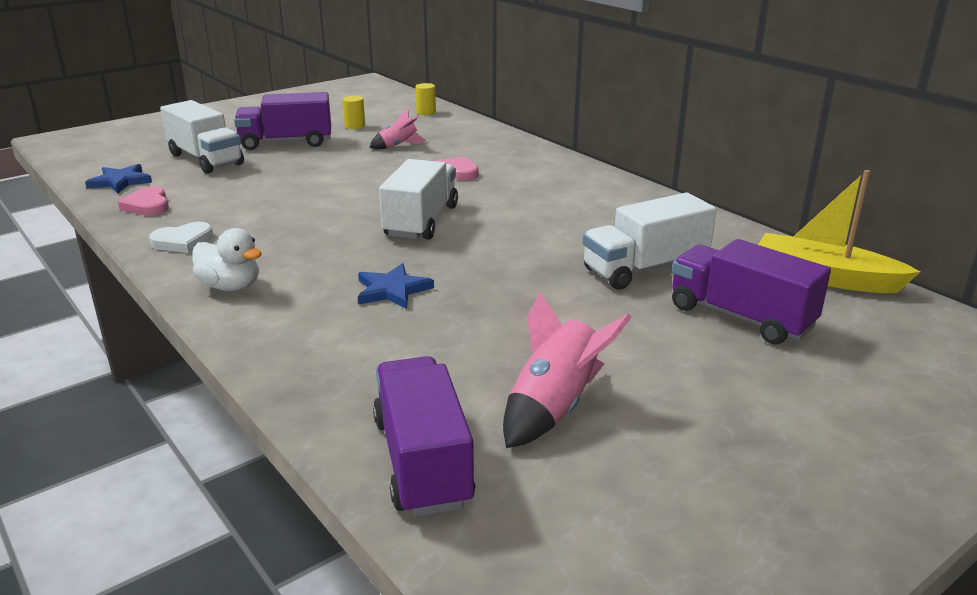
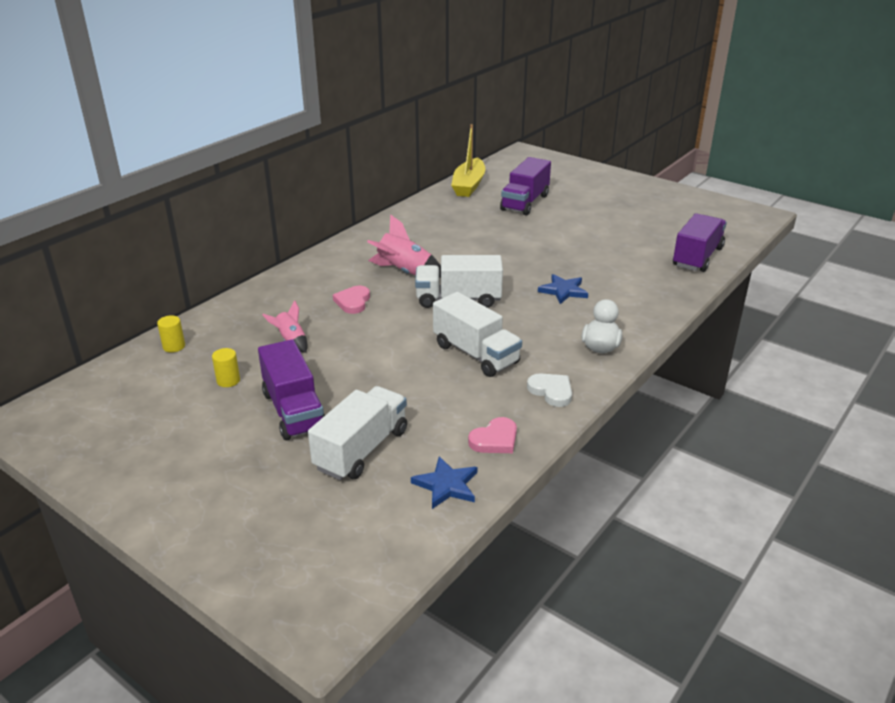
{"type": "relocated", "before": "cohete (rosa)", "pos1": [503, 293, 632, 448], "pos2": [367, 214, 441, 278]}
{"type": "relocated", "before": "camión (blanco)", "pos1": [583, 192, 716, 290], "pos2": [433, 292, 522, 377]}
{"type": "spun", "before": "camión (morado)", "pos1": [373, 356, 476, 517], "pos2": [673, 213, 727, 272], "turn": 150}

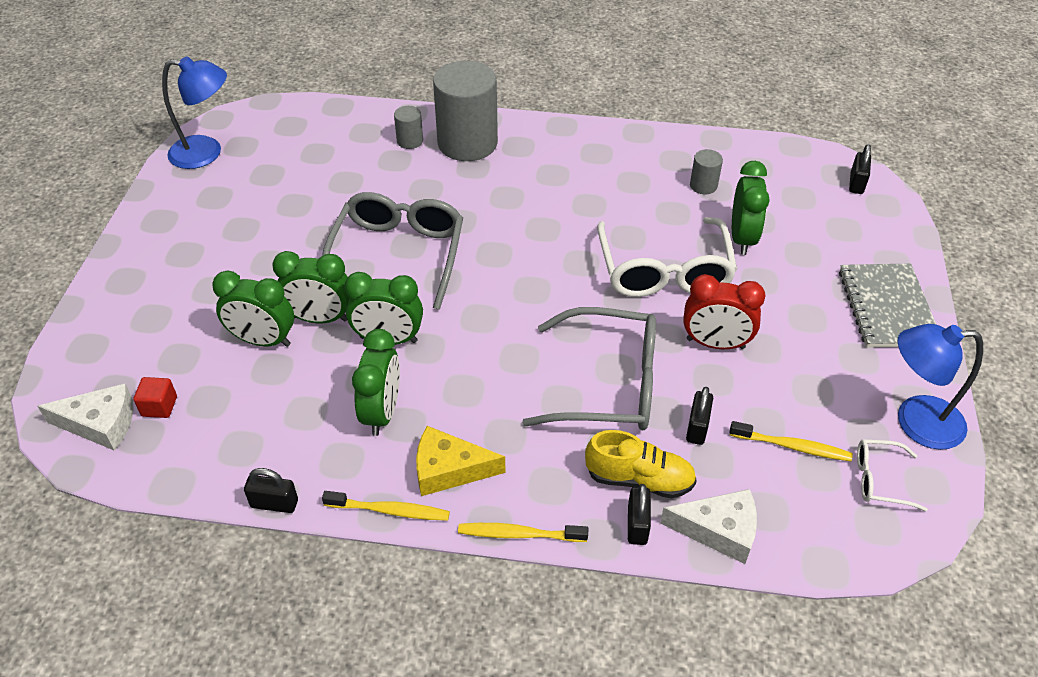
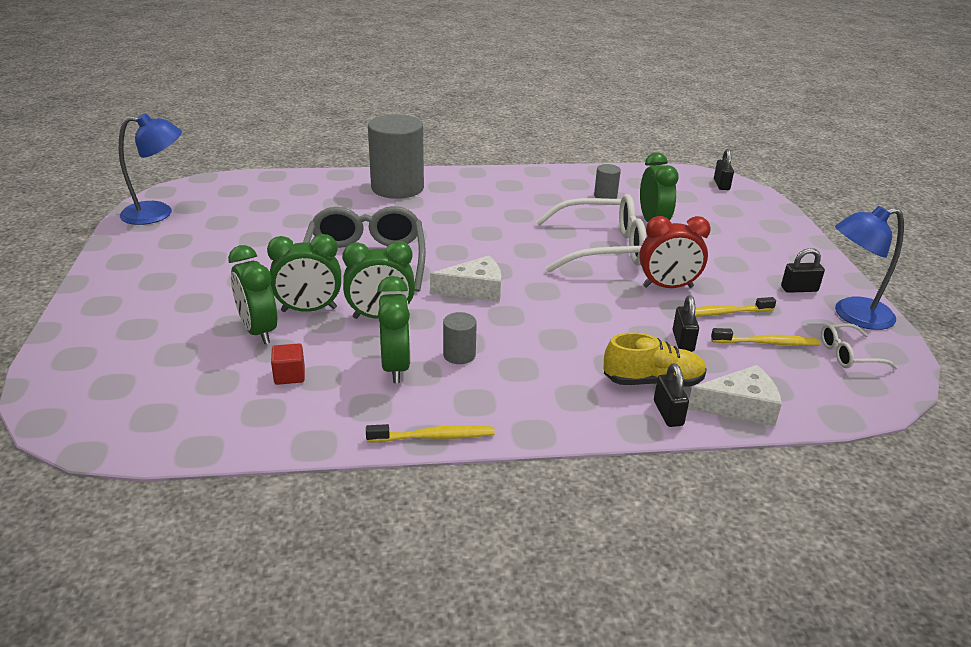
{"type": "spun", "before": "despertador (verde)", "pos1": [212, 271, 294, 347], "pos2": [228, 245, 277, 344], "turn": 60}
{"type": "relocated", "before": "cubo (rojo)", "pos1": [133, 377, 177, 418], "pos2": [271, 343, 305, 385]}
{"type": "relocated", "before": "queso (blanco)", "pos1": [37, 384, 133, 451], "pos2": [430, 255, 501, 302]}
{"type": "relocated", "before": "cilindro (gris)", "pos1": [394, 106, 423, 149], "pos2": [443, 312, 477, 364]}
{"type": "spun", "before": "gafas (blanco)", "pos1": [597, 217, 737, 297], "pos2": [536, 194, 646, 272], "turn": -75}
{"type": "relocated", "before": "cepillo de dientes (amarillo)", "pos1": [458, 523, 588, 542], "pos2": [695, 297, 776, 317]}
{"type": "relocated", "before": "candado (negro)", "pos1": [244, 468, 298, 513], "pos2": [781, 248, 825, 293]}
{"type": "missing", "before": "queso (amarillo)", "pos1": [416, 426, 505, 496]}
{"type": "missing", "before": "gafas (gris)", "pos1": [522, 307, 656, 431]}
{"type": "missing", "before": "cuaderno (gris)", "pos1": [839, 263, 936, 348]}

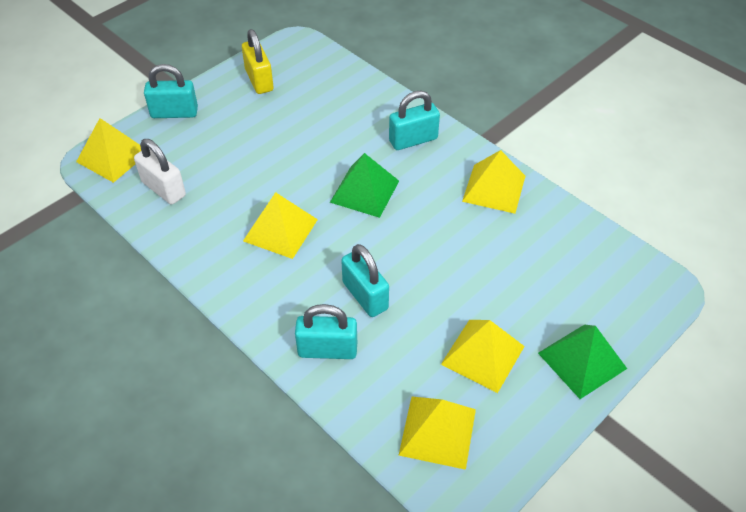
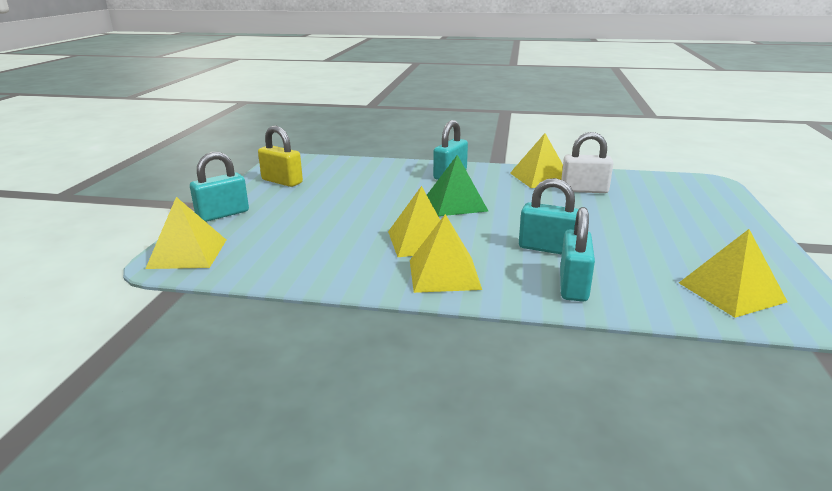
{"type": "relocated", "before": "pirámide (amarillo)", "pos1": [441, 320, 525, 393], "pos2": [410, 214, 482, 293]}
{"type": "spun", "before": "candado (turquesa)", "pos1": [295, 304, 357, 359], "pos2": [560, 207, 595, 302], "turn": -45}
{"type": "relocated", "before": "candado (blanco)", "pos1": [134, 139, 186, 204], "pos2": [561, 132, 613, 193]}
{"type": "missing", "before": "pirámide (verde)", "pos1": [538, 325, 627, 399]}

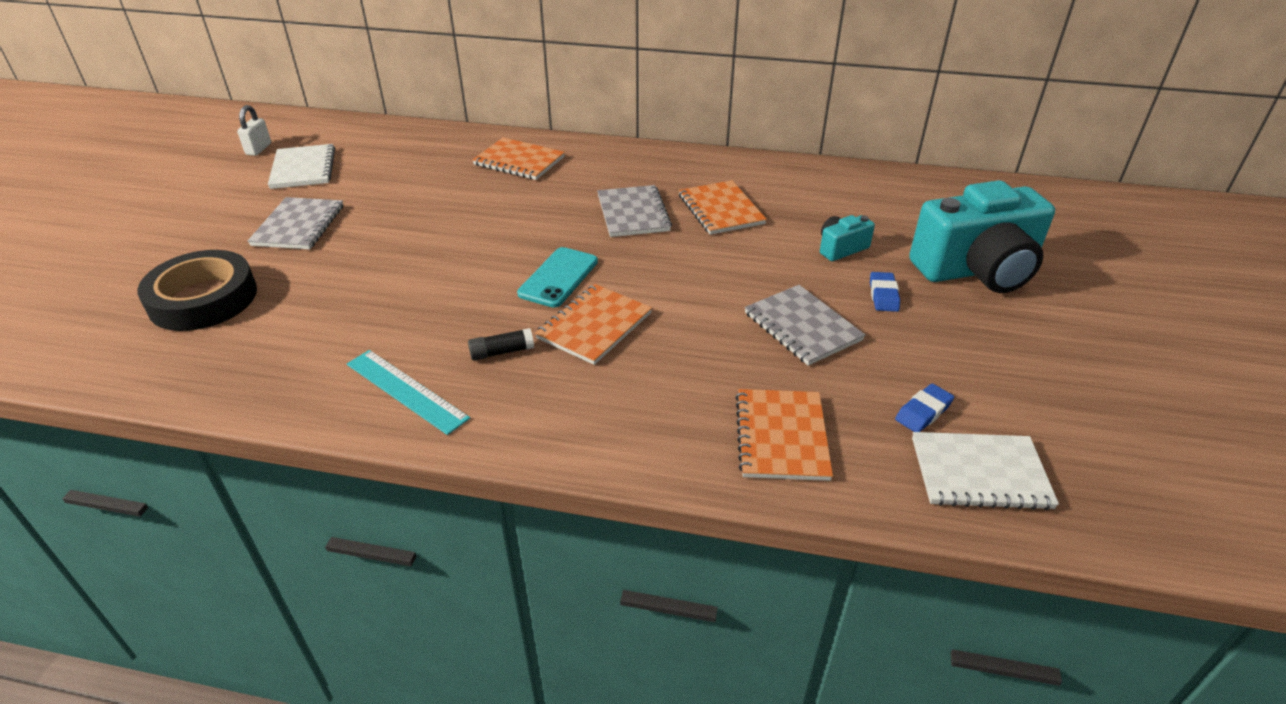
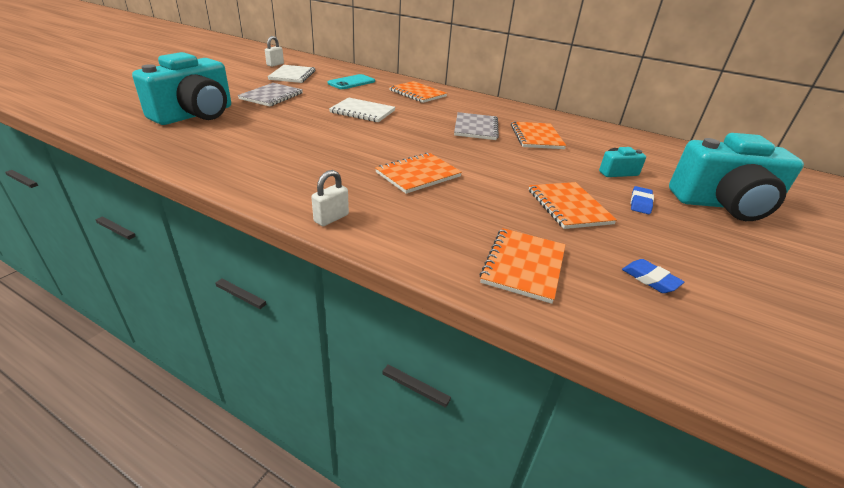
{"type": "exchanged", "before": "cinta adhesiva (negro)", "after": "cámara (turquesa)", "pos1": [137, 250, 257, 331], "pos2": [132, 52, 231, 125]}
{"type": "appeared", "after": "candado (blanco)", "pos2": [311, 170, 349, 226]}
{"type": "relocated", "before": "móvil (turquesa)", "pos1": [517, 247, 598, 308], "pos2": [328, 74, 375, 89]}
{"type": "relocated", "before": "cuaderno (blanco)", "pos1": [912, 432, 1059, 510], "pos2": [329, 97, 395, 122]}
{"type": "colour", "before": "cuaderno (gris)", "after": "cuaderno (naranja)", "pos1": [745, 285, 865, 366], "pos2": [529, 182, 617, 229]}
{"type": "spun", "before": "goma de borrar (azul)", "pos1": [895, 384, 954, 432], "pos2": [622, 259, 684, 293], "turn": 75}
{"type": "missing", "before": "regla (turquesa)", "pos1": [347, 350, 470, 435]}
{"type": "missing", "before": "barra de pegamento (negro)", "pos1": [468, 328, 534, 361]}

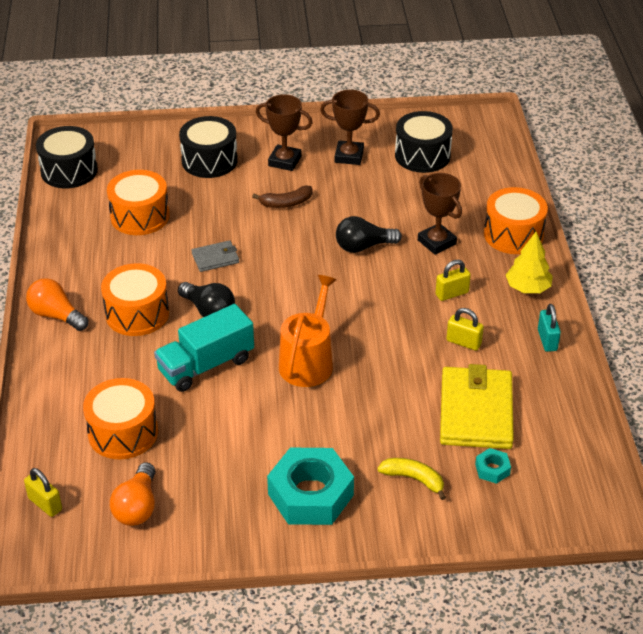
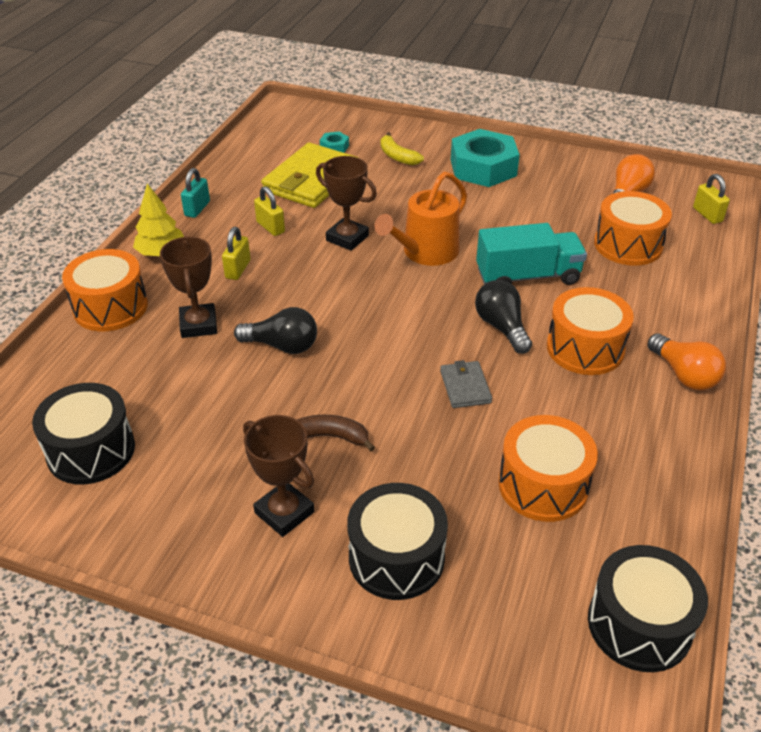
{"type": "spun", "before": "candado (amarillo)", "pos1": [435, 260, 471, 301], "pos2": [222, 227, 251, 280], "turn": -75}
{"type": "relocated", "before": "trofeo (marrón)", "pos1": [320, 90, 380, 165], "pos2": [316, 156, 377, 251]}
{"type": "spun", "before": "cartera (gris)", "pos1": [191, 240, 239, 272], "pos2": [440, 360, 492, 408], "turn": 75}

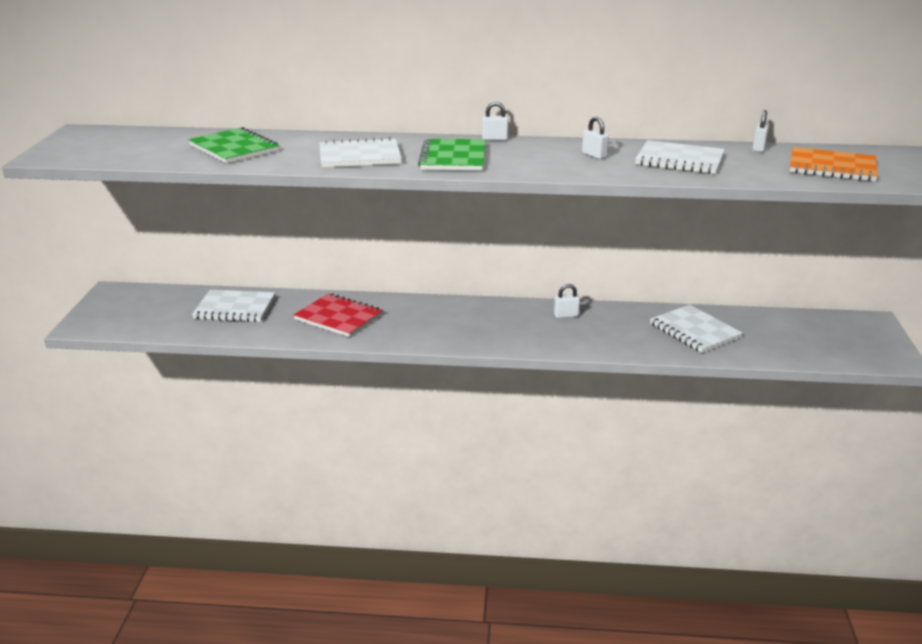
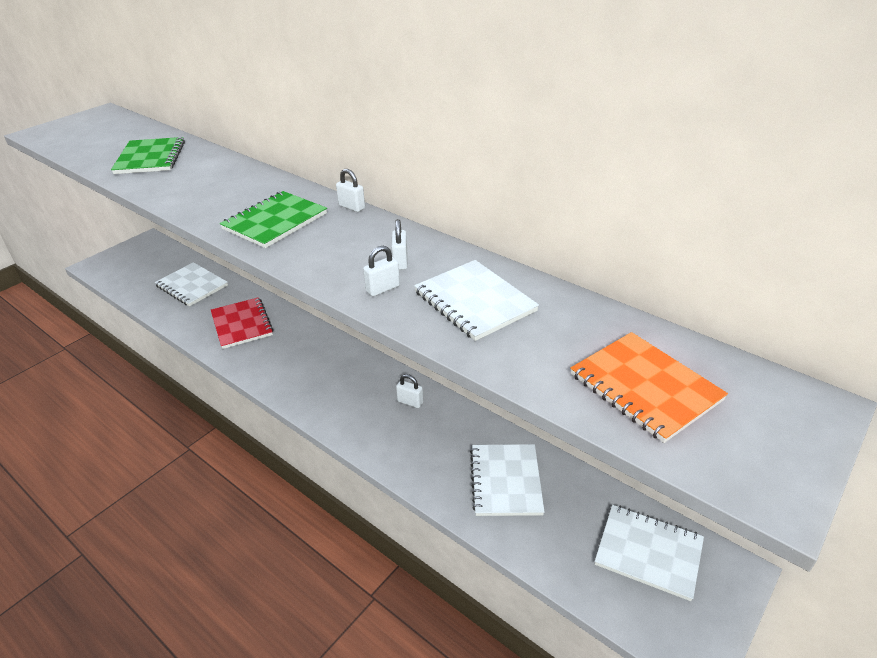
{"type": "relocated", "before": "candado (blanco)", "pos1": [752, 110, 769, 152], "pos2": [363, 246, 400, 297]}
{"type": "relocated", "before": "cuaderno (blanco)", "pos1": [319, 137, 402, 168], "pos2": [595, 505, 704, 601]}

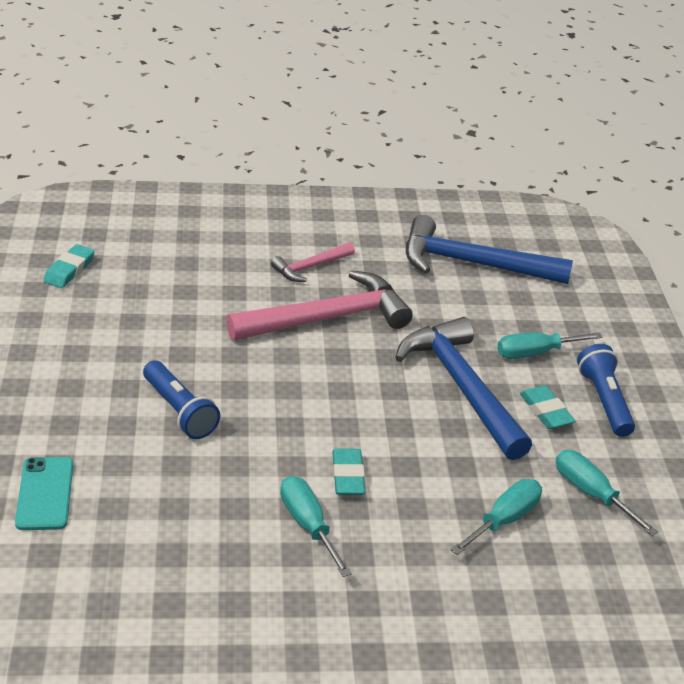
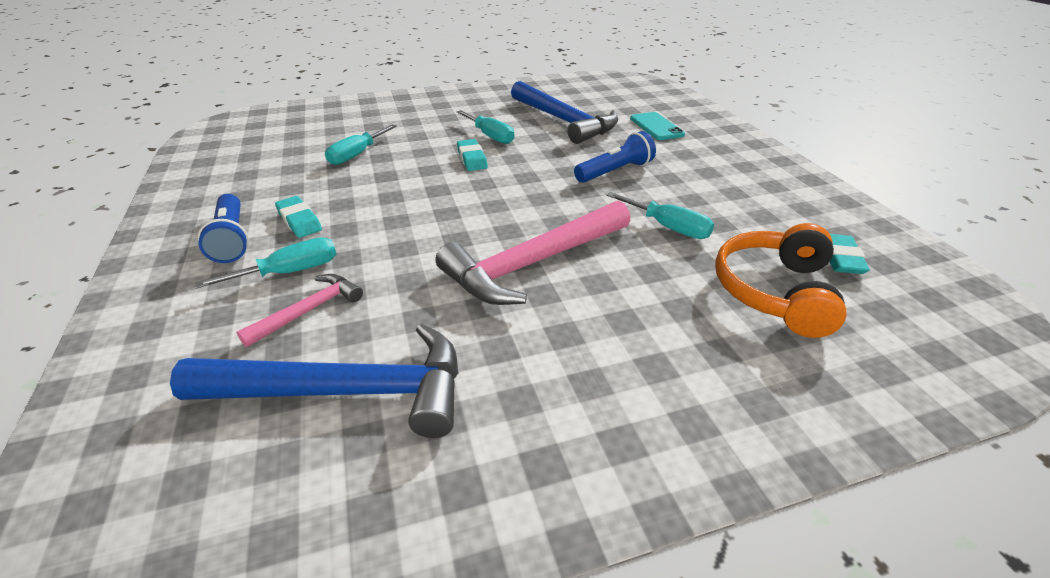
{"type": "relocated", "before": "martillo (rosa)", "pos1": [271, 243, 355, 282], "pos2": [236, 274, 363, 347]}
{"type": "relocated", "before": "martillo (azul)", "pos1": [395, 317, 532, 460], "pos2": [511, 81, 618, 144]}
{"type": "spun", "before": "lámpara de mano (azul)", "pos1": [143, 361, 220, 439], "pos2": [574, 131, 656, 183], "turn": 105}
{"type": "relocated", "before": "destornillador (turquesa)", "pos1": [556, 450, 658, 536], "pos2": [606, 192, 714, 239]}
{"type": "appeared", "after": "auriculares (naranja)", "pos2": [715, 223, 847, 338]}

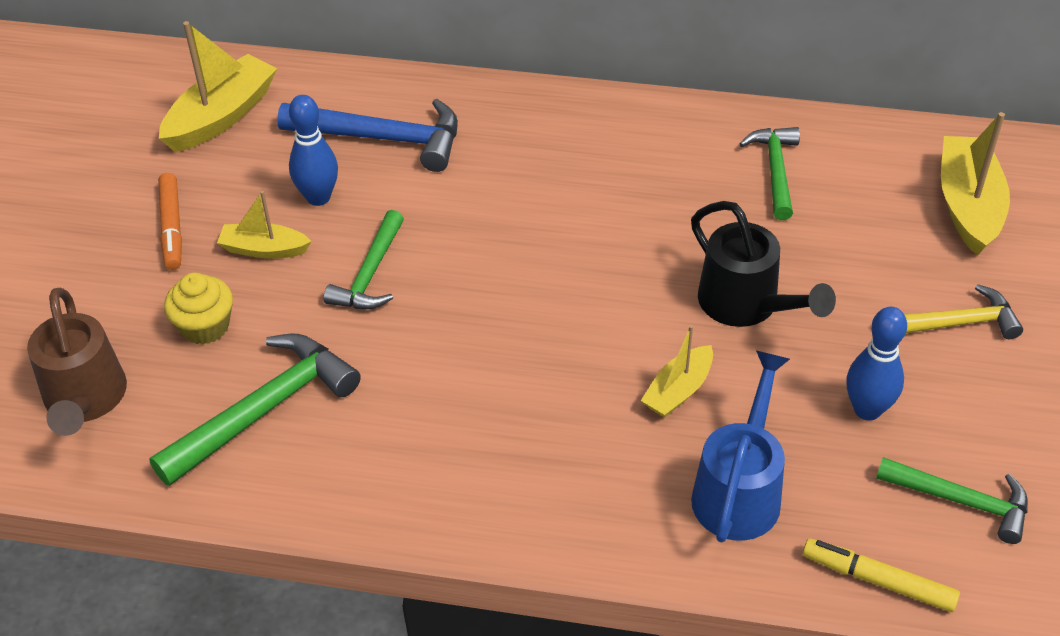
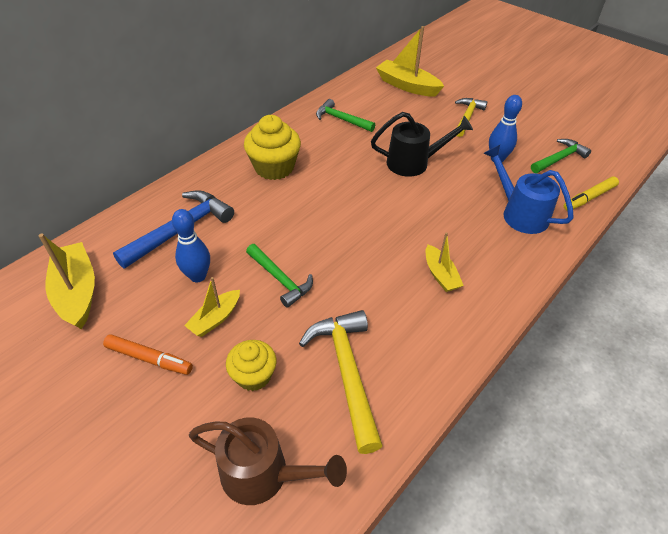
{"type": "appeared", "after": "magdalena (amarillo)", "pos2": [244, 115, 301, 180]}
{"type": "colour", "before": "martillo (verde)", "after": "martillo (amarillo)", "pos1": [149, 334, 361, 486], "pos2": [299, 310, 383, 454]}
{"type": "relocated", "before": "barco (amarillo)", "pos1": [641, 325, 713, 418], "pos2": [426, 232, 464, 292]}

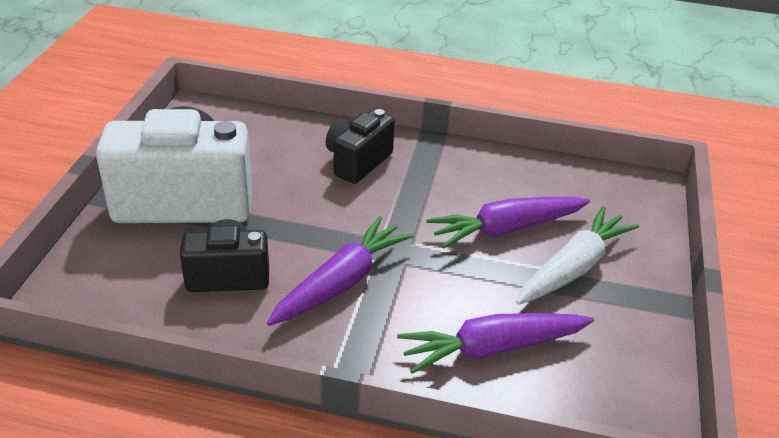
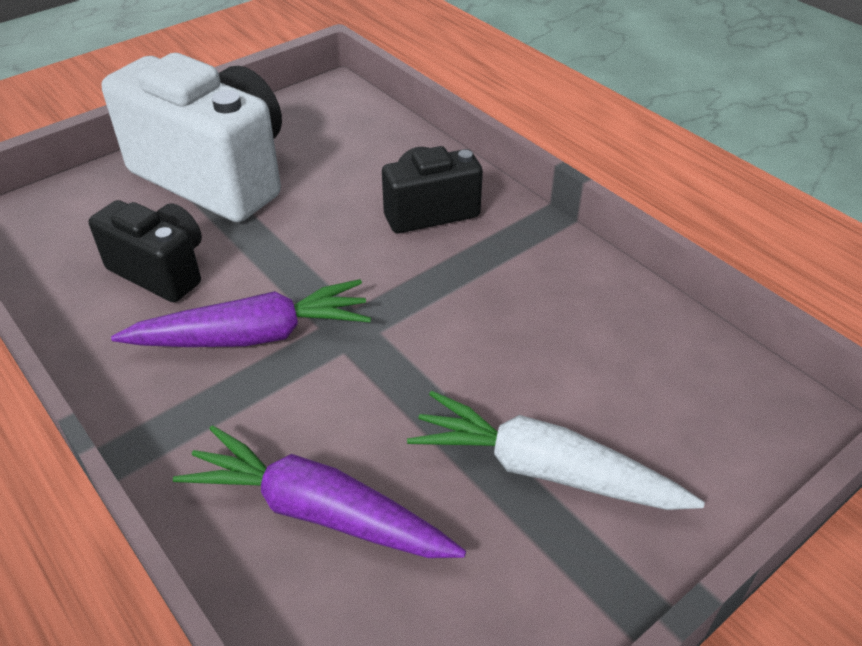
{"type": "spun", "before": "zanahoria (blanco)", "pos1": [516, 206, 639, 305], "pos2": [407, 391, 705, 510], "turn": -150}
{"type": "missing", "before": "zanahoria (morado)", "pos1": [426, 197, 590, 249]}

